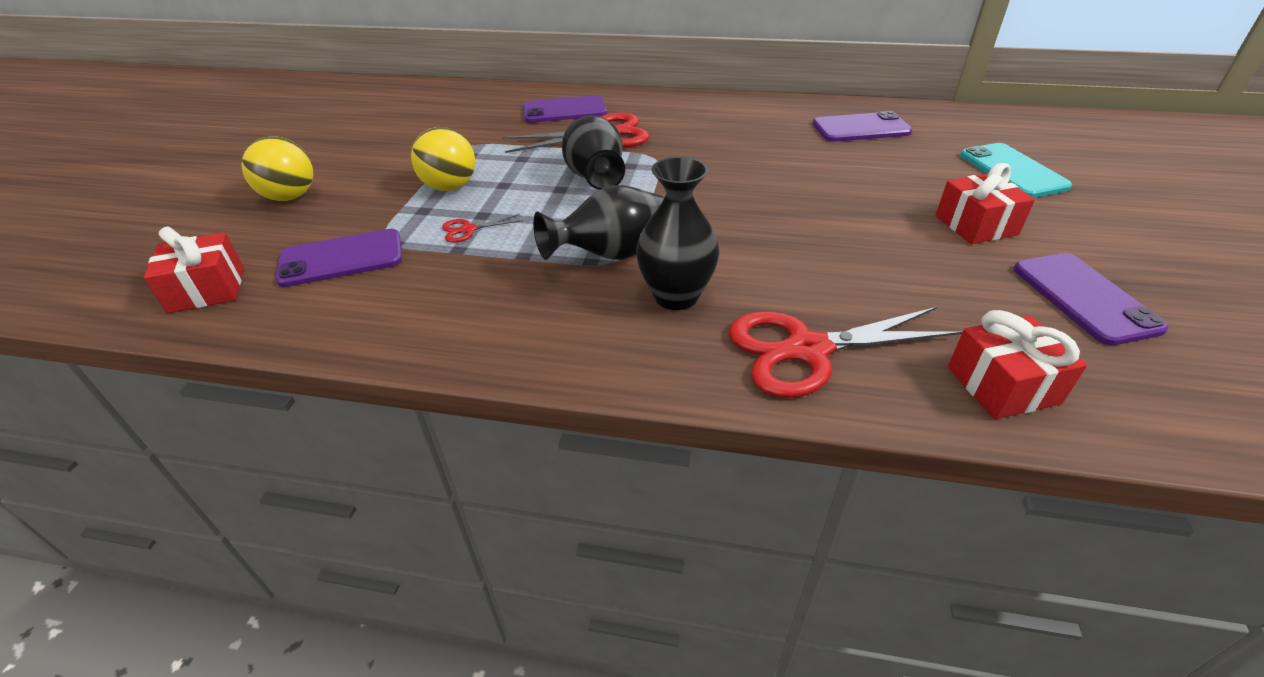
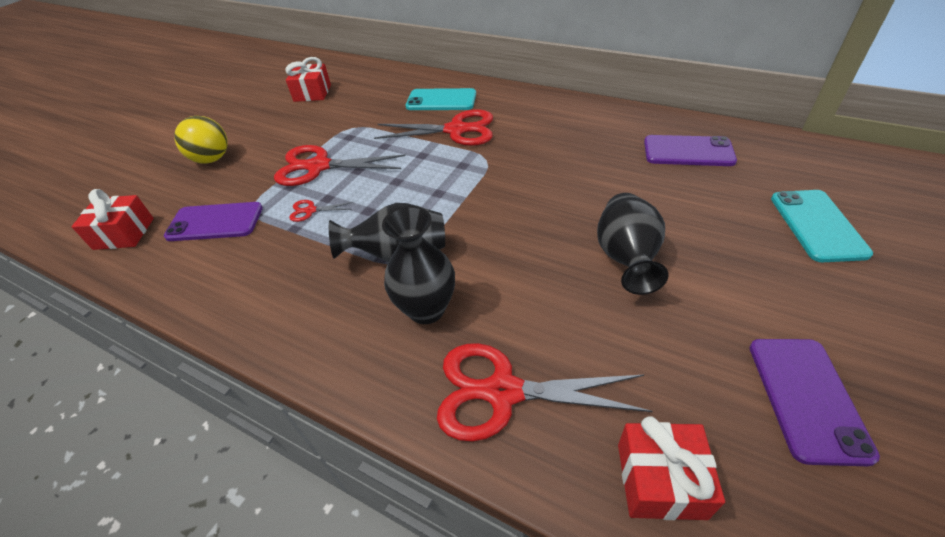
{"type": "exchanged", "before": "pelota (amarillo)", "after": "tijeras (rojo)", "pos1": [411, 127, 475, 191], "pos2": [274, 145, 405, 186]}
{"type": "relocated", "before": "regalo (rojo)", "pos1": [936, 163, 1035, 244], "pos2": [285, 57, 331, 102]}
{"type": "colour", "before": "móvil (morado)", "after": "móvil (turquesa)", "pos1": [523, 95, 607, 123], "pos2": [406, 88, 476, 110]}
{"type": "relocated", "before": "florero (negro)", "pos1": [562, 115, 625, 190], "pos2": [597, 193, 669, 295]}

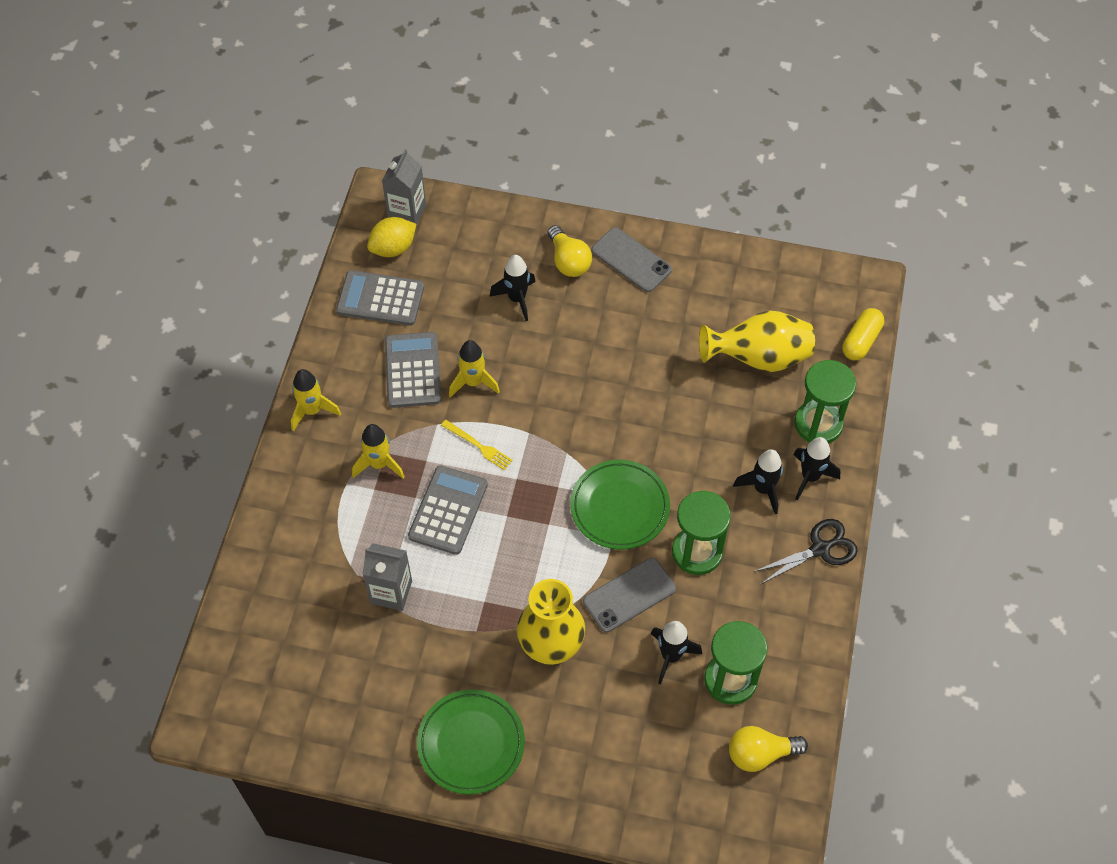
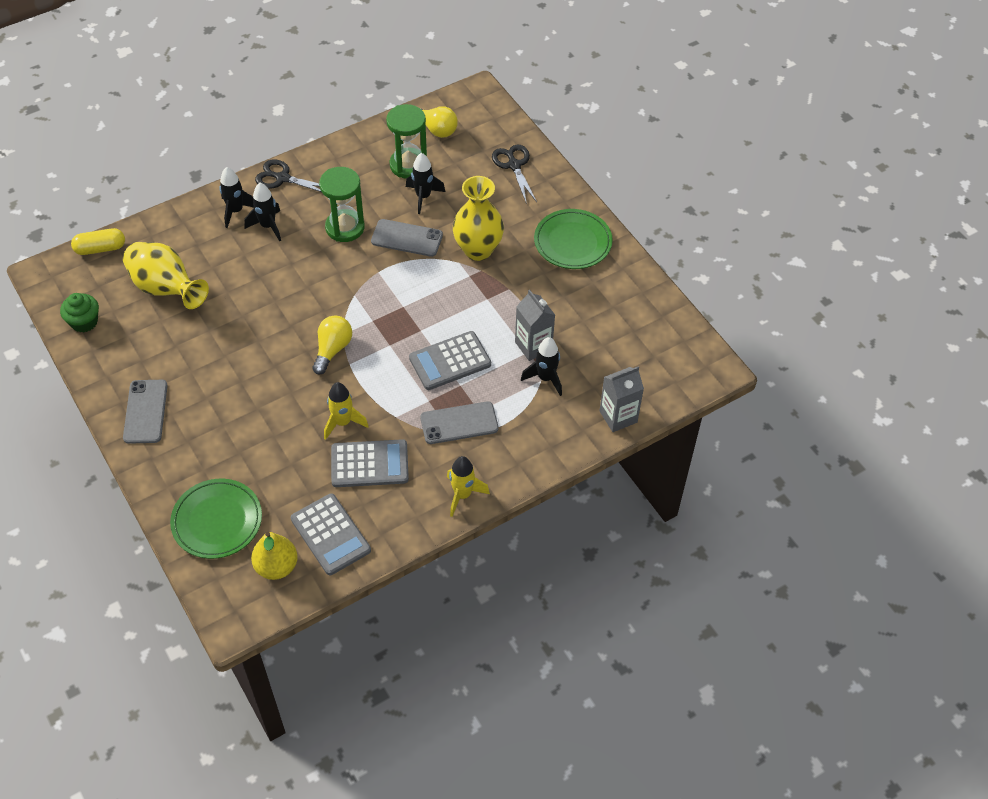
{"type": "appeared", "after": "magdalena (verde)", "pos2": [60, 293, 99, 333]}
{"type": "relocated", "before": "plato (verde)", "pos1": [570, 460, 670, 550], "pos2": [170, 479, 262, 559]}
{"type": "exchanged", "before": "limón (amarillo)", "after": "pera (amarillo)", "pos1": [367, 217, 416, 257], "pos2": [251, 532, 298, 580]}
{"type": "relocated", "before": "bombilla (amarillo)", "pos1": [548, 225, 592, 277], "pos2": [312, 315, 352, 375]}
{"type": "spun", "before": "calculadora (gris)", "pos1": [385, 332, 441, 408], "pos2": [331, 439, 409, 487], "turn": -135}
{"type": "exchanged", "before": "cohete (amarillo)", "after": "móvil (gris)", "pos1": [352, 424, 404, 479], "pos2": [420, 401, 499, 444]}
{"type": "appeared", "after": "tijeras (negro)", "pos2": [492, 145, 537, 204]}
{"type": "relocated", "before": "cohete (negro)", "pos1": [490, 255, 536, 321], "pos2": [521, 337, 562, 396]}
{"type": "relocated", "before": "cartón de leche (gris)", "pos1": [382, 149, 426, 226], "pos2": [600, 366, 644, 432]}
{"type": "missing", "before": "tenedor (amarillo)", "pos1": [441, 420, 513, 471]}
{"type": "missing", "before": "reloj de arena (verde)", "pos1": [795, 360, 856, 443]}

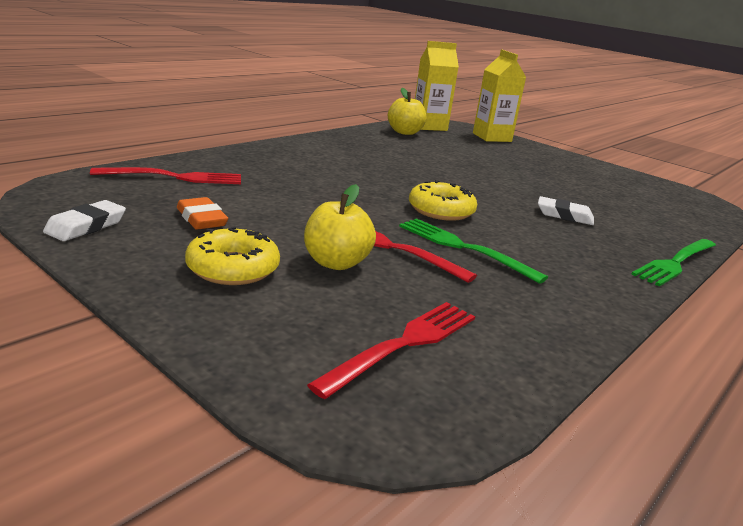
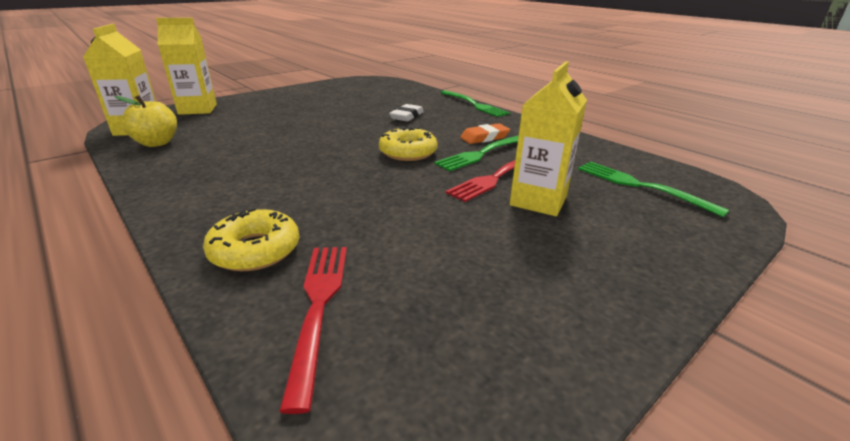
{"type": "relocated", "before": "rosquilla (amarillo)", "pos1": [185, 227, 280, 285], "pos2": [203, 208, 299, 271]}
{"type": "relocated", "before": "goma de borrar (naranja)", "pos1": [177, 197, 228, 230], "pos2": [460, 123, 510, 144]}
{"type": "exchanged", "before": "manzana (amarillo)", "after": "cartón de leche (amarillo)", "pos1": [304, 184, 376, 270], "pos2": [510, 61, 587, 216]}
{"type": "colour", "before": "tenedor (rojo)", "after": "tenedor (verde)", "pos1": [307, 302, 475, 399], "pos2": [578, 162, 729, 217]}
{"type": "missing", "before": "goma de borrar (blanco)", "pos1": [43, 200, 126, 241]}

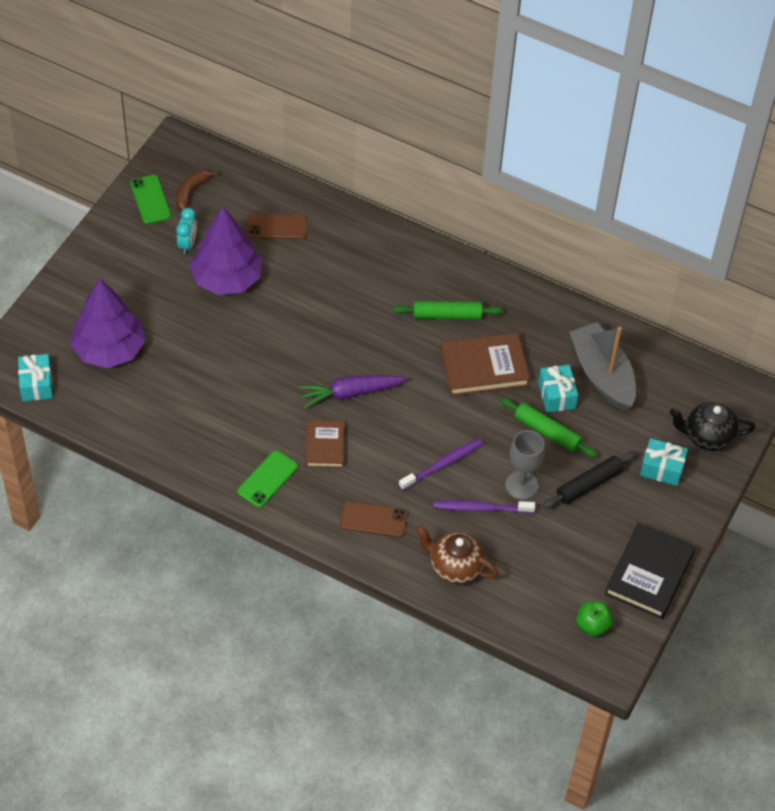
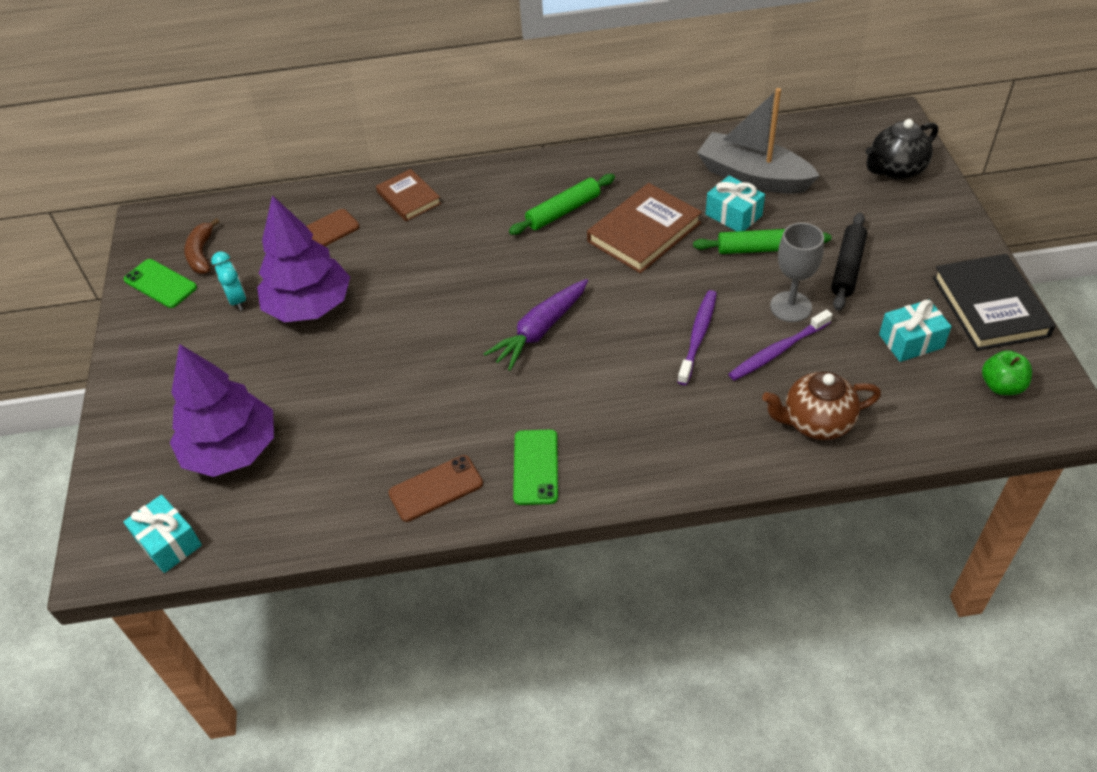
{"type": "relocated", "before": "libro (marrón)", "pos1": [305, 420, 345, 468], "pos2": [376, 169, 441, 221]}
{"type": "relocated", "before": "móvil (marrón)", "pos1": [340, 501, 408, 537], "pos2": [388, 455, 483, 522]}
{"type": "relocated", "before": "regalo (turquesa)", "pos1": [640, 438, 688, 486], "pos2": [879, 300, 952, 362]}

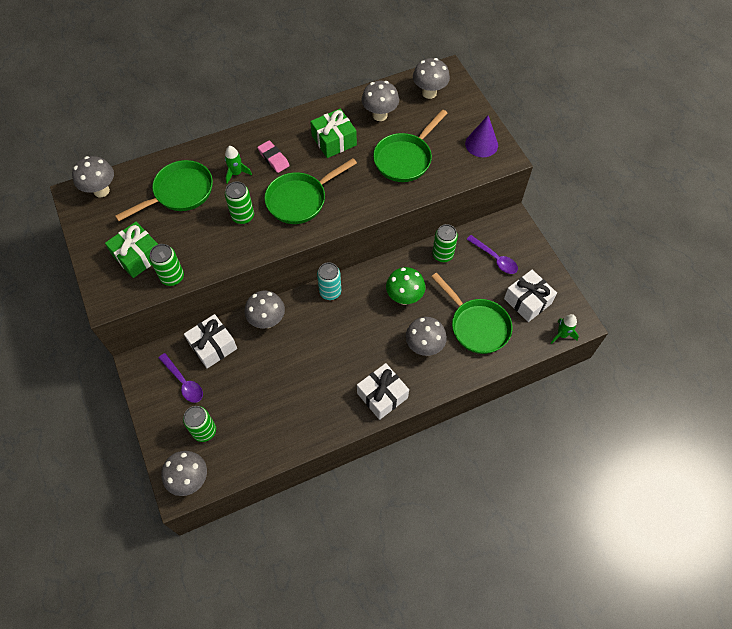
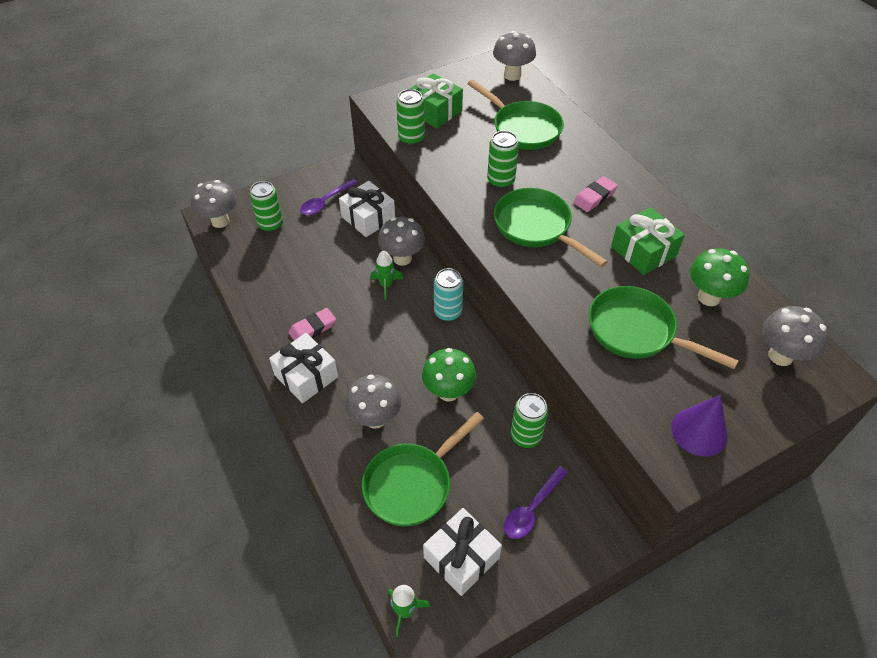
{"type": "appeared", "after": "goma de borrar (rosa)", "pos2": [288, 308, 336, 340]}
{"type": "relocated", "before": "cohete (verde)", "pos1": [225, 146, 252, 184], "pos2": [371, 251, 403, 300]}
{"type": "colour", "before": "seta (gris)", "after": "seta (verde)", "pos1": [362, 81, 399, 121], "pos2": [690, 248, 750, 306]}

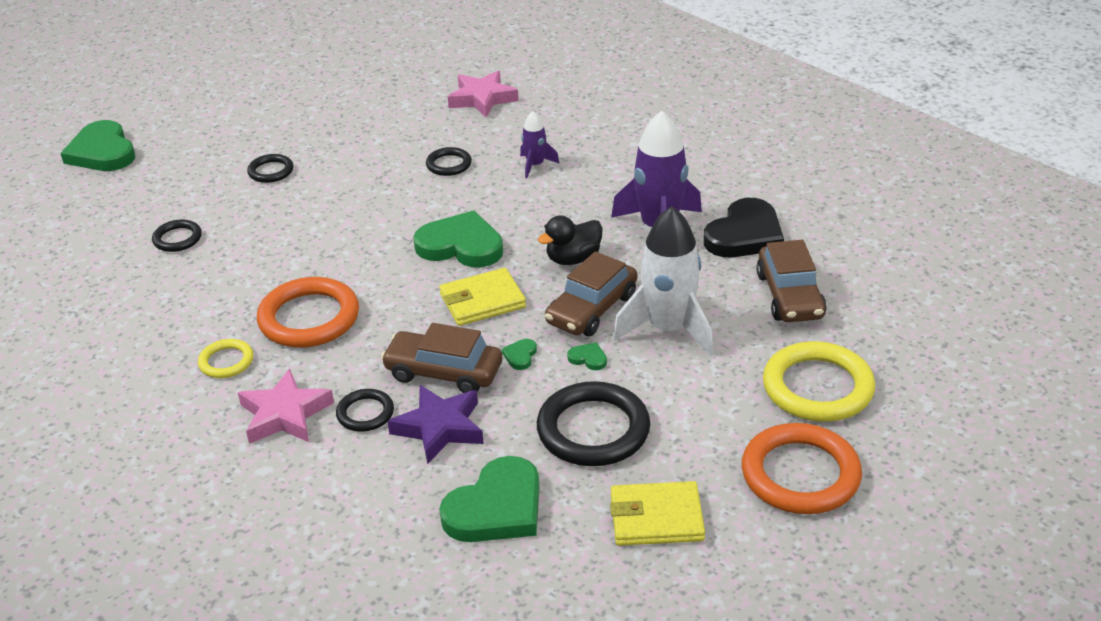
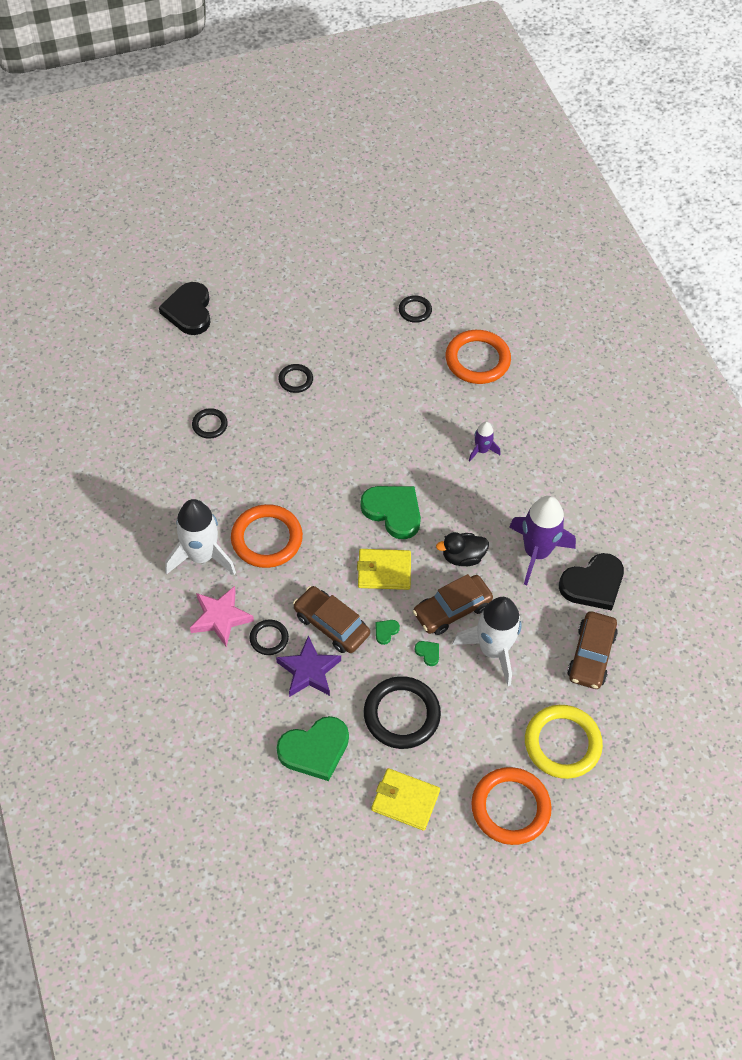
{"type": "colour", "before": "corazón (verde)", "after": "corazón (negro)", "pos1": [60, 120, 135, 171], "pos2": [159, 282, 210, 335]}
{"type": "exchanged", "before": "anillo (amarillo)", "after": "cohete (blanco)", "pos1": [198, 339, 253, 378], "pos2": [165, 499, 236, 575]}
{"type": "relocated", "before": "anillo (negro)", "pos1": [426, 147, 472, 176], "pos2": [399, 295, 432, 323]}
{"type": "exchanged", "before": "estrella (rosa)", "after": "anillo (naranja)", "pos1": [448, 71, 519, 117], "pos2": [446, 330, 511, 384]}

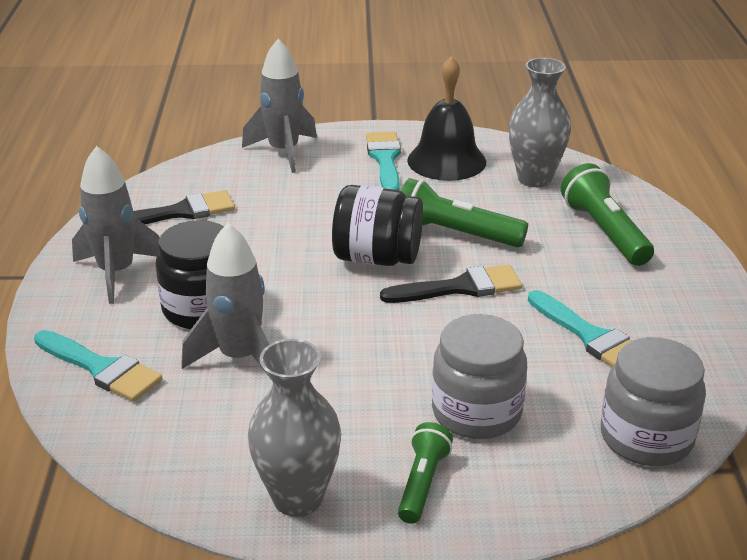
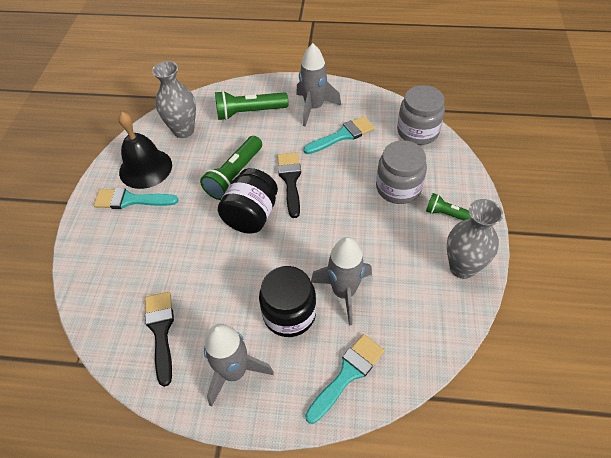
{"type": "relocated", "before": "cohete (gris)", "pos1": [242, 39, 317, 173], "pos2": [296, 43, 341, 126]}

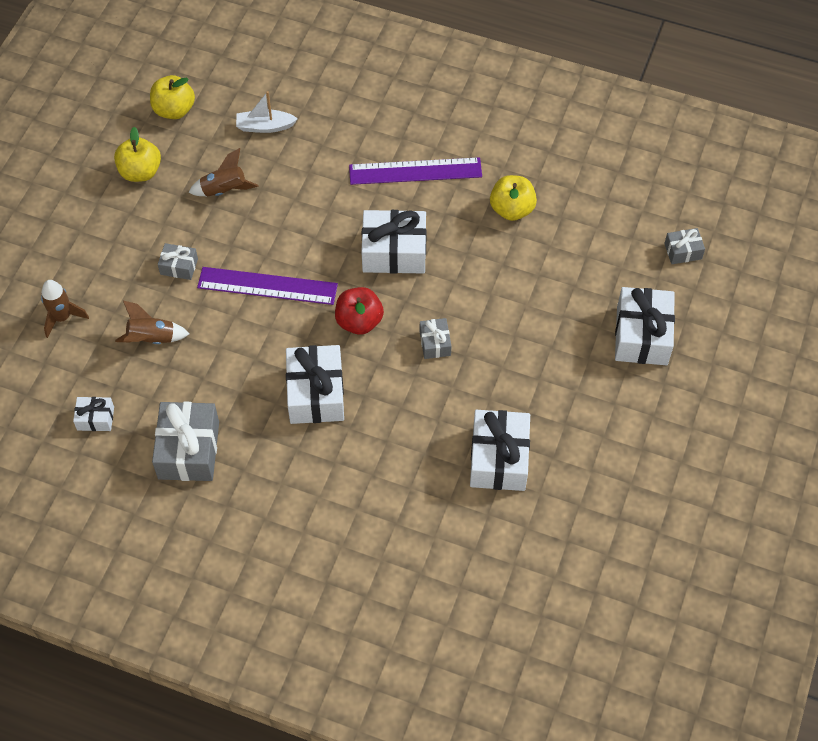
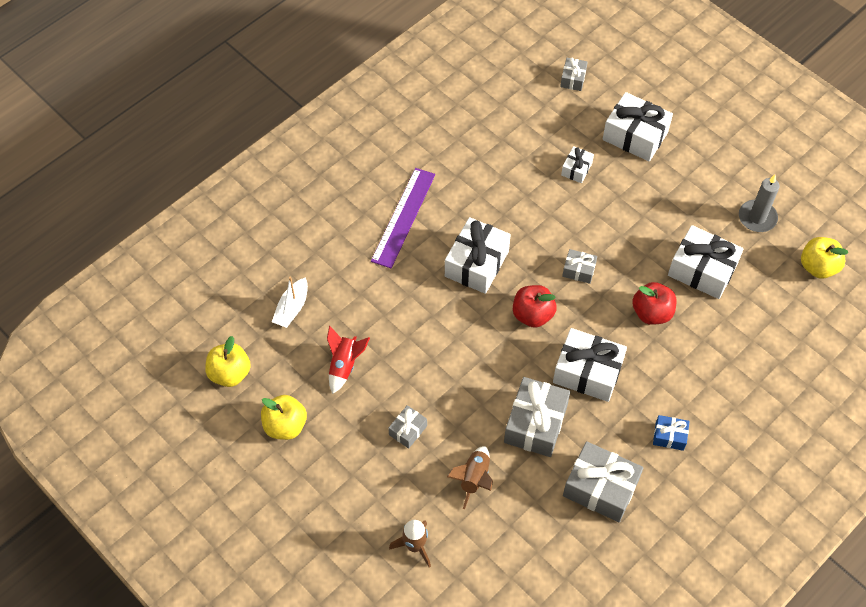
{"type": "colour", "before": "cohete (marrón)", "after": "cohete (rojo)", "pos1": [189, 148, 259, 196], "pos2": [327, 326, 370, 394]}
{"type": "appeared", "after": "regalo (gris)", "pos2": [504, 377, 570, 457]}
{"type": "relocated", "before": "regalo (blanco)", "pos1": [73, 397, 114, 431], "pos2": [561, 146, 594, 183]}
{"type": "appeared", "after": "manzana (rojo)", "pos2": [632, 282, 676, 325]}
{"type": "appeared", "after": "regalo (azul)", "pos2": [653, 415, 690, 451]}
{"type": "appeared", "after": "vela (gris)", "pos2": [739, 175, 780, 232]}
{"type": "relocated", "before": "manzana (amarillo)", "pos1": [490, 175, 537, 221], "pos2": [801, 237, 848, 279]}
{"type": "missing", "before": "regla (morado)", "pos1": [197, 267, 338, 305]}

